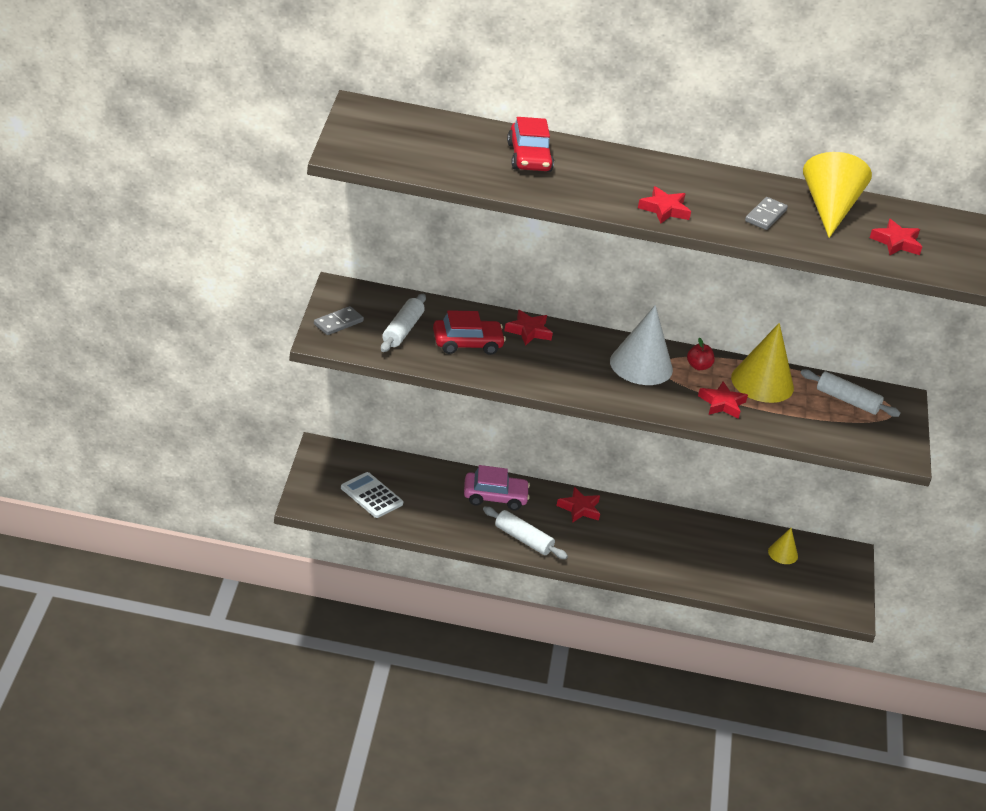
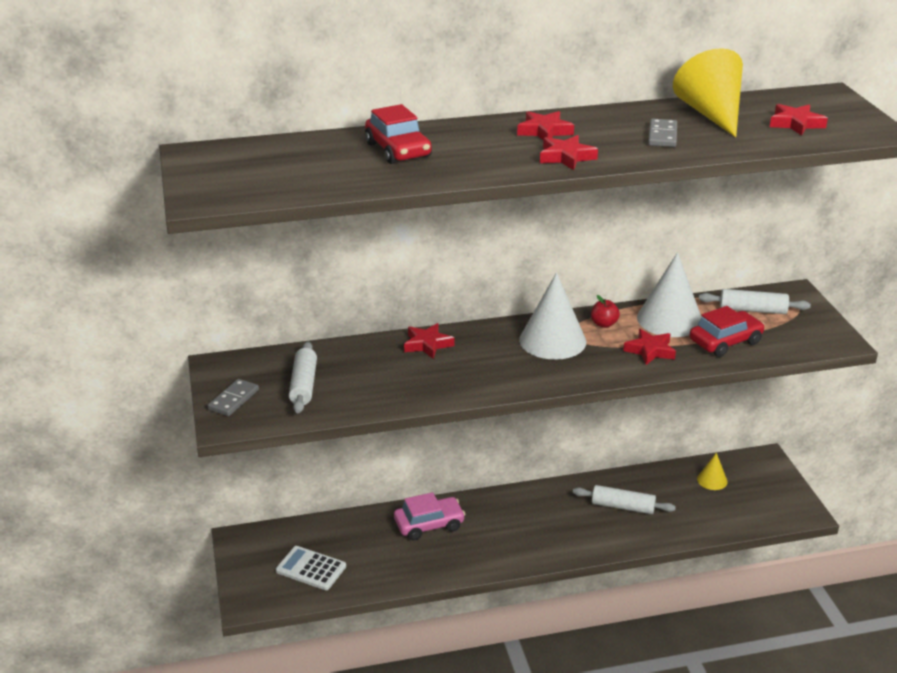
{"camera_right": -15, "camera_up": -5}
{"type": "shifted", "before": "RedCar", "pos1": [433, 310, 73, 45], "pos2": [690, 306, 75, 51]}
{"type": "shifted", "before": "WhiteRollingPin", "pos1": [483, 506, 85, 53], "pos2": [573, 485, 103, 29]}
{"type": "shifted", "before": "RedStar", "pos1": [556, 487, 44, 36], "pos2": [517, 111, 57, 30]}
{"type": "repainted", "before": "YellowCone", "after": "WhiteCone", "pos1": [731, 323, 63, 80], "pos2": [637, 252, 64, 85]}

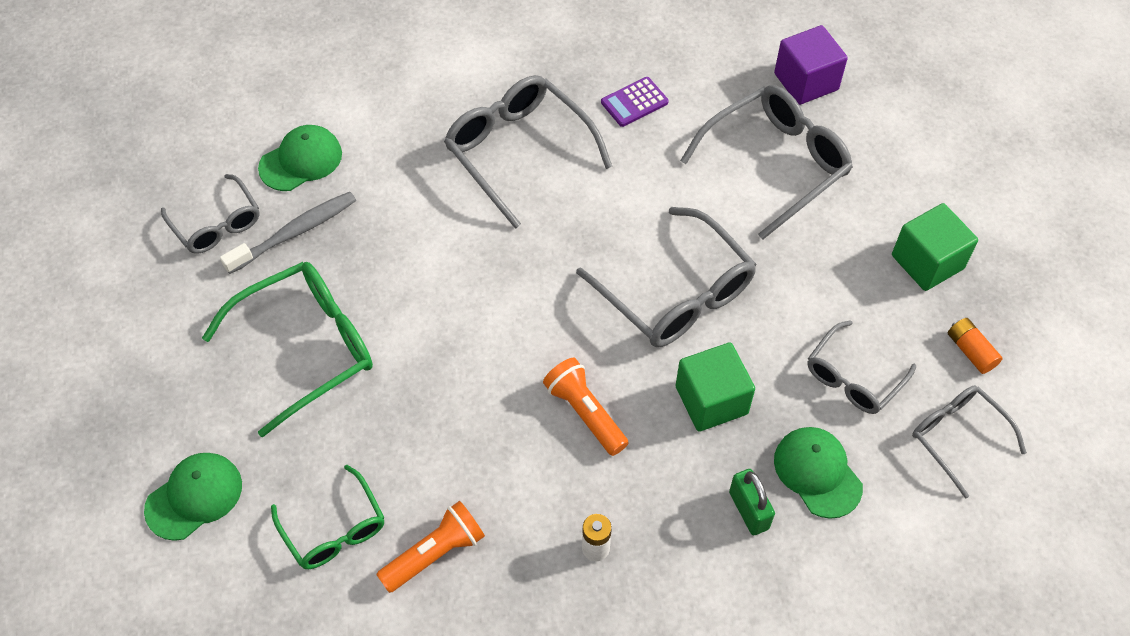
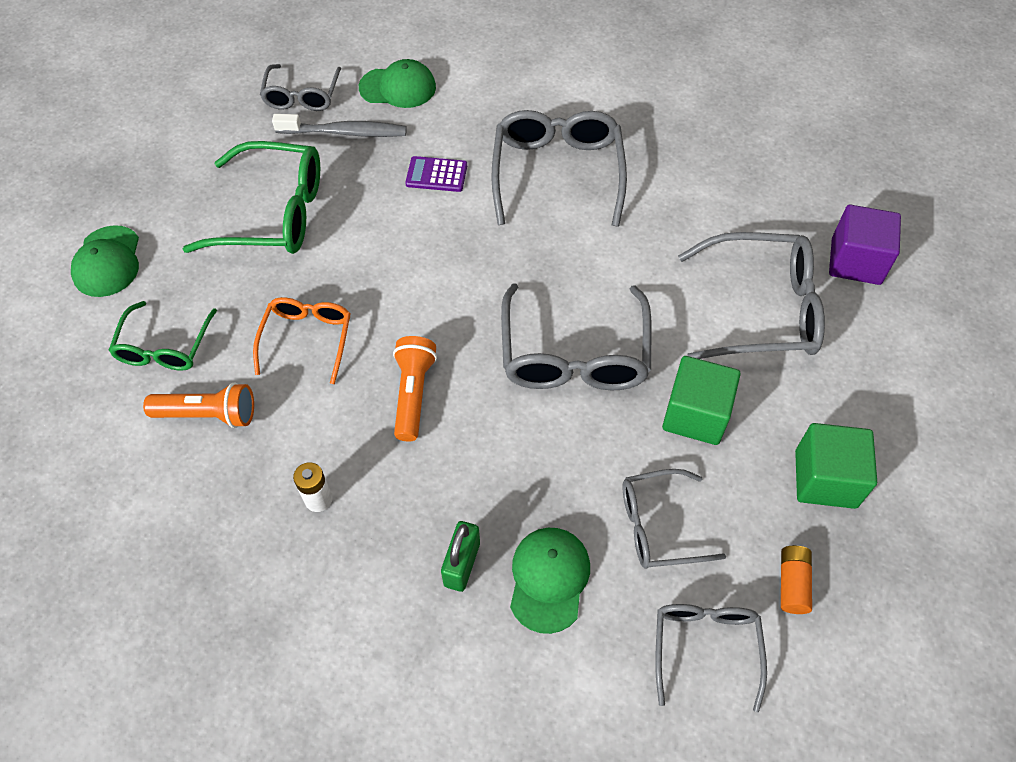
{"camera_right": 40, "camera_up": 0}
{"type": "rotated", "before": "GreenCap", "pos1": [144, 453, 98, 88], "pos2": [71, 225, 68, 72], "turn": 90}
{"type": "shifted", "before": "PurpleCalculator", "pos1": [601, 77, 68, 50], "pos2": [405, 156, 62, 36]}
{"type": "shifted", "before": "GreenCube", "pos1": [675, 343, 80, 89], "pos2": [662, 356, 79, 89]}
{"type": "new", "after": "OrangeGlasses", "pos2": [253, 297, 98, 87]}

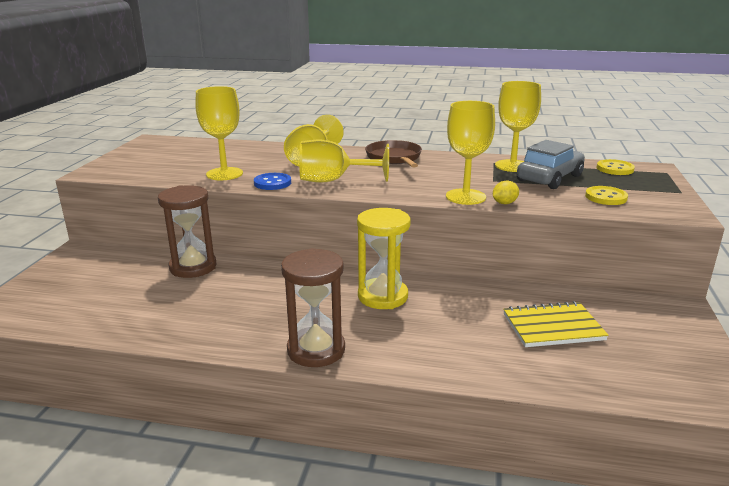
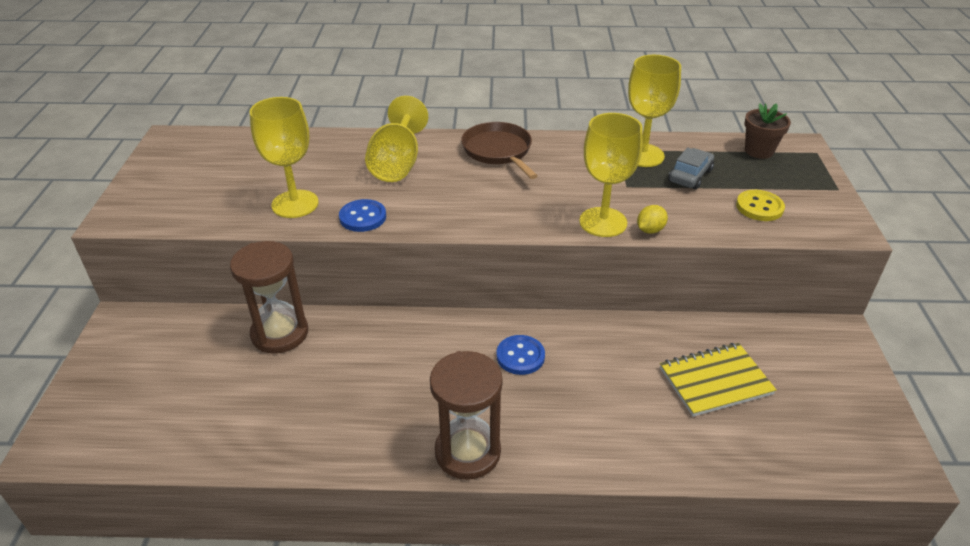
{"camera_right": -10, "camera_up": 15}
{"type": "gone", "before": "YellowGoblet", "pos1": [299, 140, 90, 43]}
{"type": "swapped", "before": "YellowHourglass", "after": "BlueButton", "pos1": [357, 208, 53, 101], "pos2": [497, 335, 48, 40]}
{"type": "scaled", "before": "GreyCar", "pos1": [517, 140, 68, 49], "pos2": [668, 147, 46, 43], "scale": 0.63}
{"type": "swapped", "before": "YellowButton", "after": "BrownFlowerPot", "pos1": [596, 159, 39, 16], "pos2": [744, 103, 47, 56]}

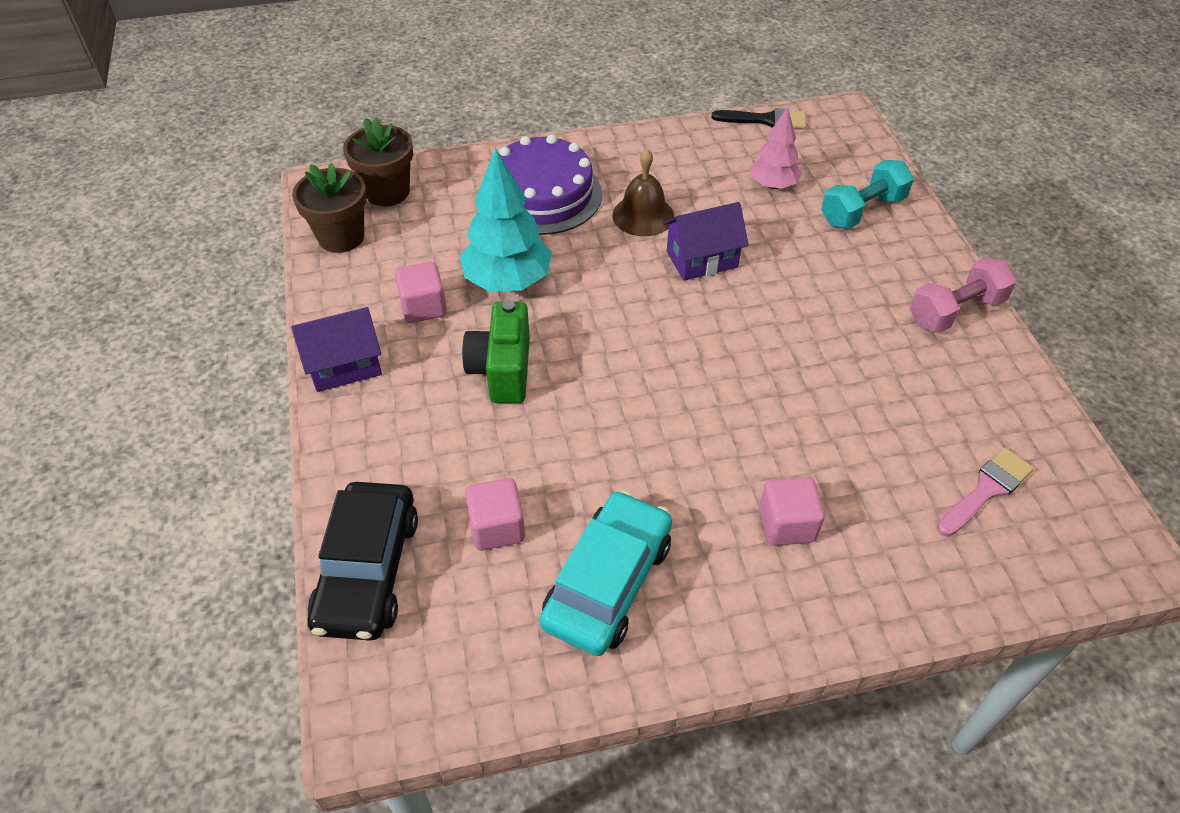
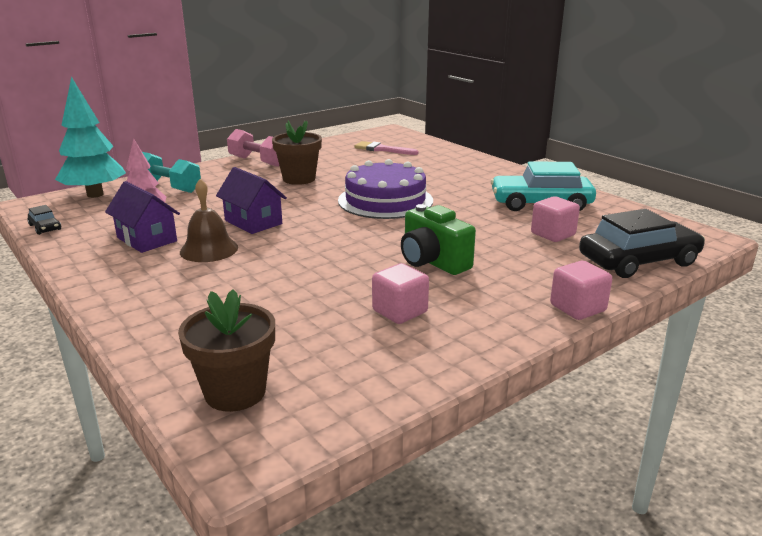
{"camera_right": -115, "camera_up": -25}
{"type": "shifted", "before": "PurpleHouse", "pos1": [291, 307, 91, 85], "pos2": [105, 181, 75, 72]}
{"type": "shifted", "before": "BrownFlowerPot", "pos1": [292, 163, 75, 90], "pos2": [272, 121, 50, 64]}
{"type": "shifted", "before": "TurquoiseTree", "pos1": [460, 148, 92, 144], "pos2": [55, 77, 71, 121]}
{"type": "rotated", "before": "GreenCamera", "pos1": [462, 300, 68, 103], "pos2": [401, 204, 75, 71], "turn": 75}
{"type": "shifted", "before": "PurpleCake", "pos1": [499, 135, 103, 100], "pos2": [338, 159, 95, 60]}
{"type": "swapped", "before": "BlackBrush", "after": "BlackCar", "pos1": [711, 108, 95, 21], "pos2": [27, 205, 34, 30]}
{"type": "shifted", "before": "PinkCube", "pos1": [759, 477, 66, 69], "pos2": [550, 261, 62, 59]}

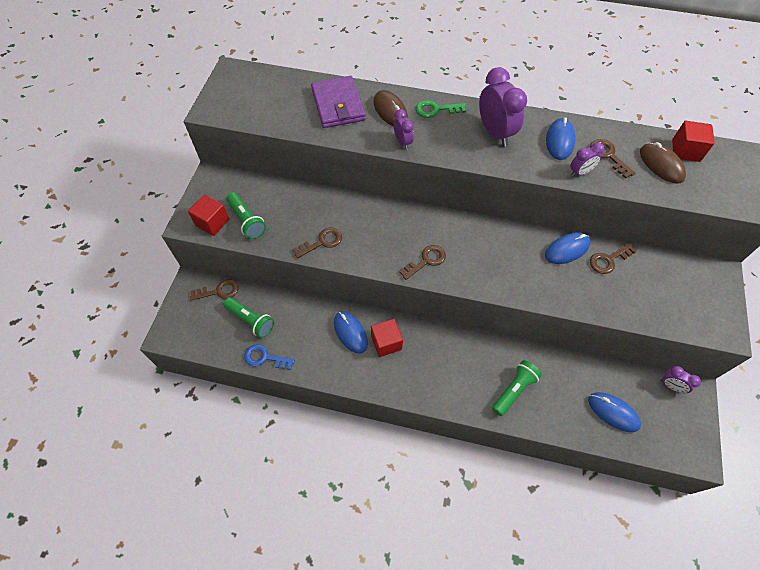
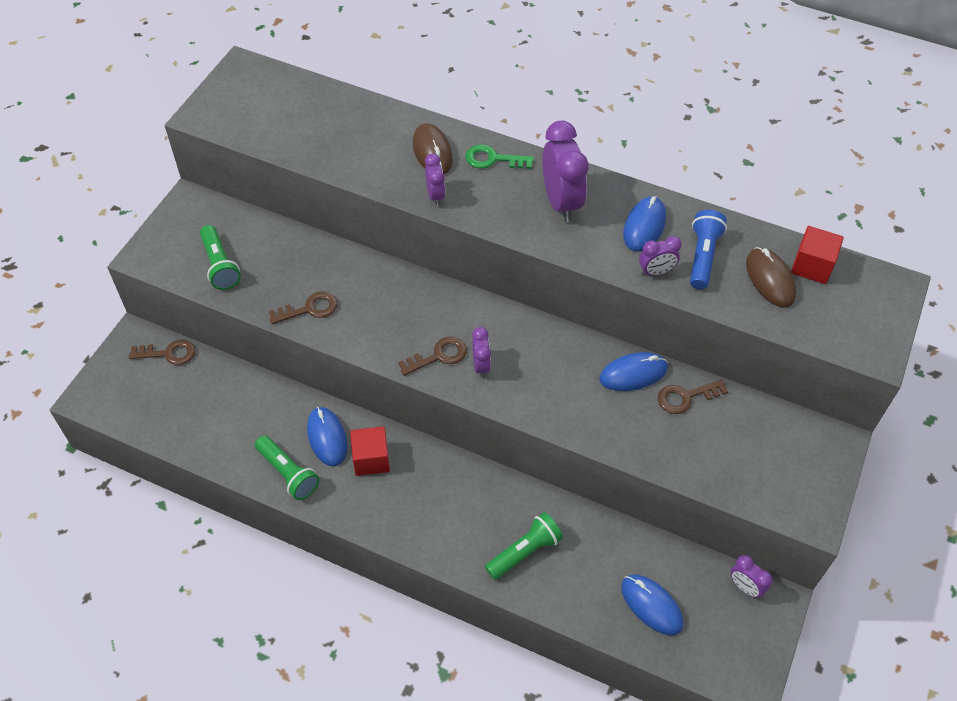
{"camera_right": 10, "camera_up": -5}
{"type": "gone", "before": "RedCube", "pos1": [188, 194, 41, 42]}
{"type": "shifted", "before": "GreenFlashlight", "pos1": [223, 297, 51, 41], "pos2": [255, 435, 64, 65]}
{"type": "gone", "before": "BlueKey", "pos1": [244, 344, 51, 26]}
{"type": "gone", "before": "PurpleWallet", "pos1": [311, 76, 55, 52]}
{"type": "swapped", "before": "BrownKey", "after": "BlueFlashlight", "pos1": [590, 139, 45, 40], "pos2": [690, 210, 37, 79]}
{"type": "new", "after": "PurpleClock", "pos2": [472, 327, 19, 51]}

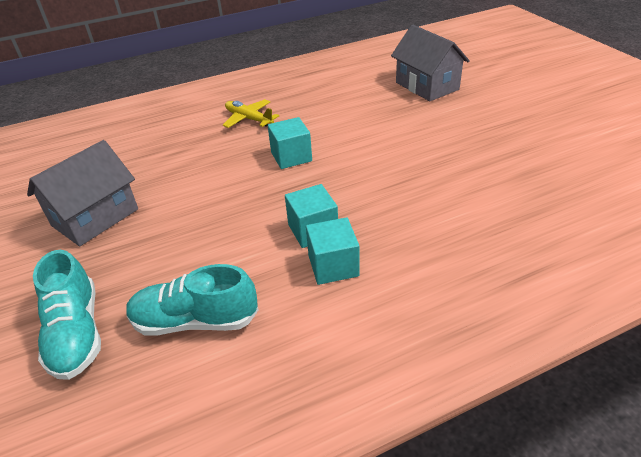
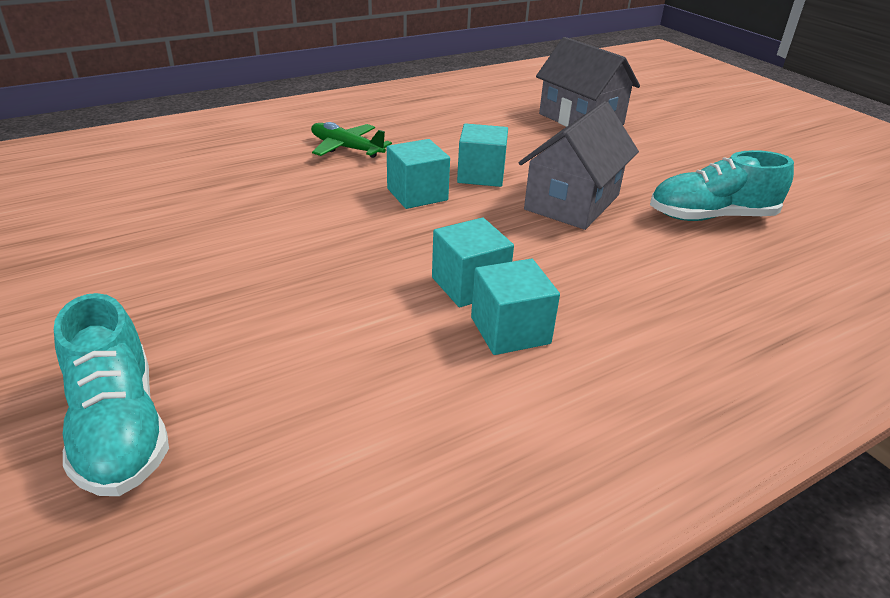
{"camera_right": -10, "camera_up": -5}
{"type": "shifted", "before": "GreyHouse", "pos1": [27, 140, 111, 106], "pos2": [519, 101, 120, 129]}
{"type": "shifted", "before": "TurquoiseShoe", "pos1": [126, 264, 132, 72], "pos2": [650, 150, 144, 71]}
{"type": "repainted", "before": "YellowPlane", "after": "GreenPlane", "pos1": [223, 99, 56, 29], "pos2": [311, 122, 81, 36]}
{"type": "new", "after": "TurquoiseCube", "pos2": [457, 123, 51, 64]}

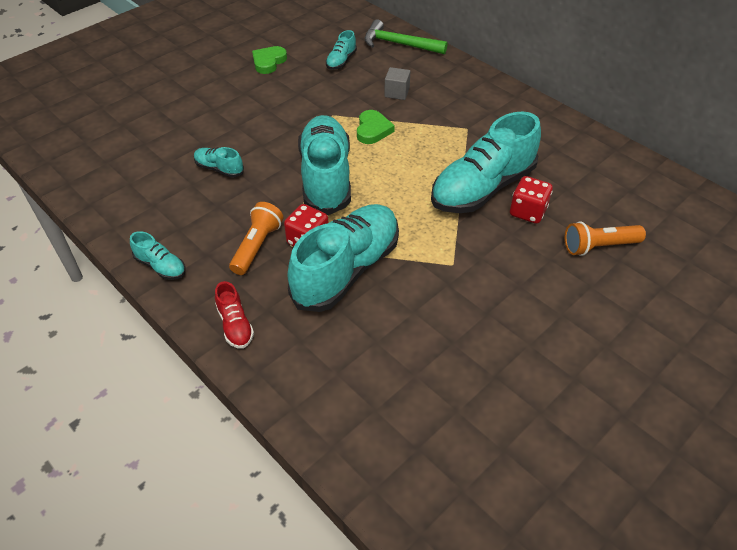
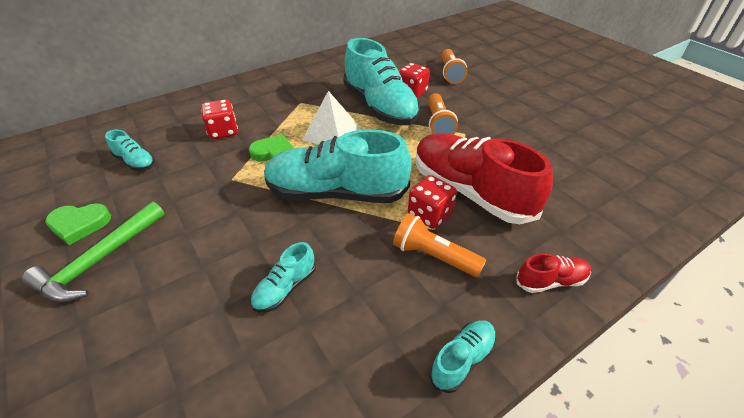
{"camera_right": -80, "camera_up": -5}
{"type": "rotated", "before": "GreenHeart", "pos1": [252, 46, 35, 28], "pos2": [45, 204, 66, 41], "turn": -45}
{"type": "repainted", "before": "TurquoiseShoe", "after": "RedShoe", "pos1": [287, 204, 112, 108], "pos2": [416, 133, 137, 91]}
{"type": "shifted", "before": "GreenHammer", "pos1": [365, 19, 83, 35], "pos2": [22, 202, 143, 100]}
{"type": "swapped", "before": "GreyCube", "after": "RedDice", "pos1": [384, 67, 26, 33], "pos2": [201, 99, 37, 40]}
{"type": "new", "after": "WhitePyramid", "pos2": [302, 91, 59, 53]}
{"type": "new", "after": "OrangeFlashlight", "pos2": [428, 93, 30, 42]}

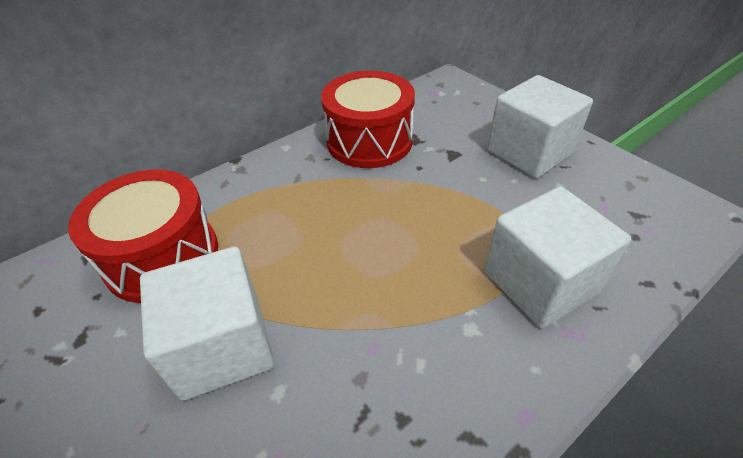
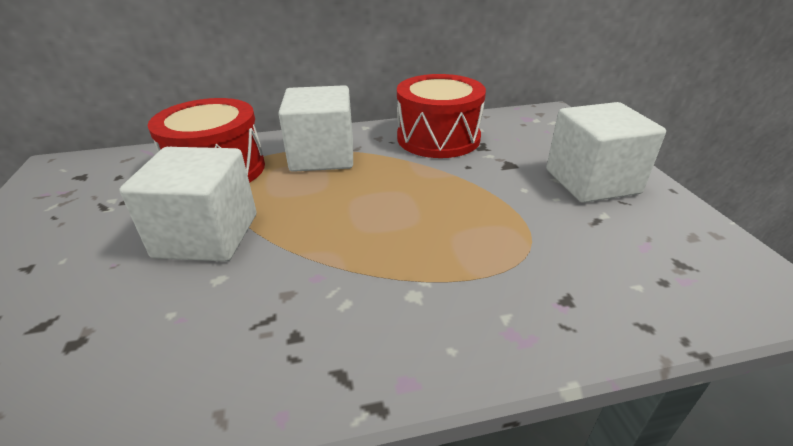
{"camera_right": 25, "camera_up": -10}
{"type": "shifted", "before": "WhiteCube", "pos1": [484, 186, 147, 142], "pos2": [278, 85, 75, 87]}

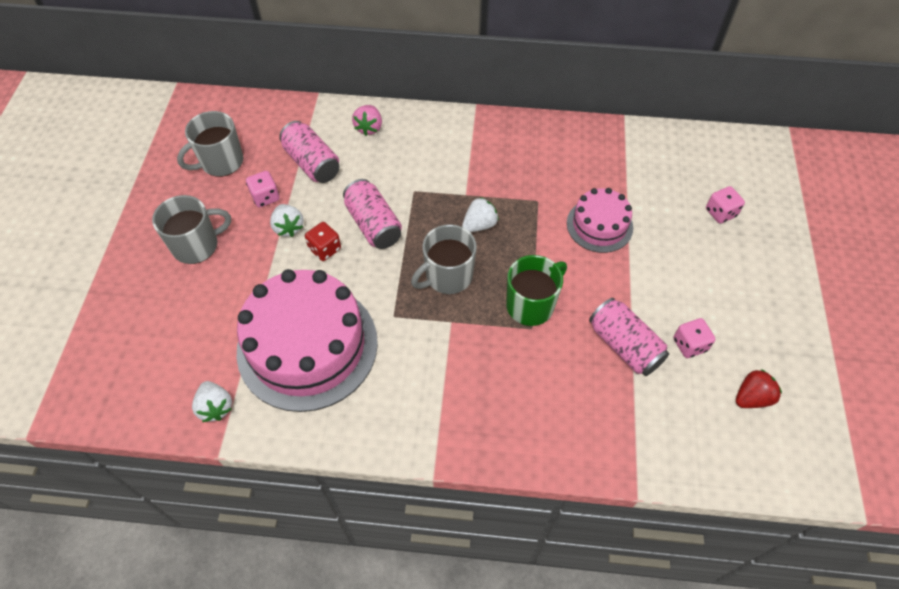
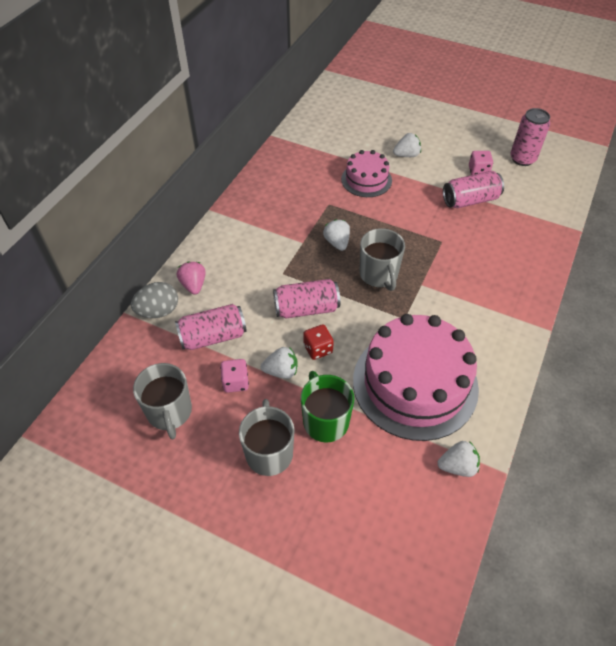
{"camera_right": -70, "camera_up": -5}
{"type": "rotated", "before": "PinkStrawberry", "pos1": [352, 105, 30, 31], "pos2": [177, 261, 29, 34], "turn": -135}
{"type": "shifted", "before": "GreenMug", "pos1": [506, 255, 61, 71], "pos2": [301, 371, 53, 71]}
{"type": "gone", "before": "PinkDice", "pos1": [706, 186, 39, 38]}
{"type": "swapped", "before": "RedStrawberry", "after": "PinkCan", "pos1": [736, 369, 46, 39], "pos2": [510, 108, 40, 58]}
{"type": "new", "after": "GreyEgg", "pos2": [131, 282, 47, 36]}
{"type": "new", "after": "WhiteStrawberry", "pos2": [393, 133, 28, 24]}

